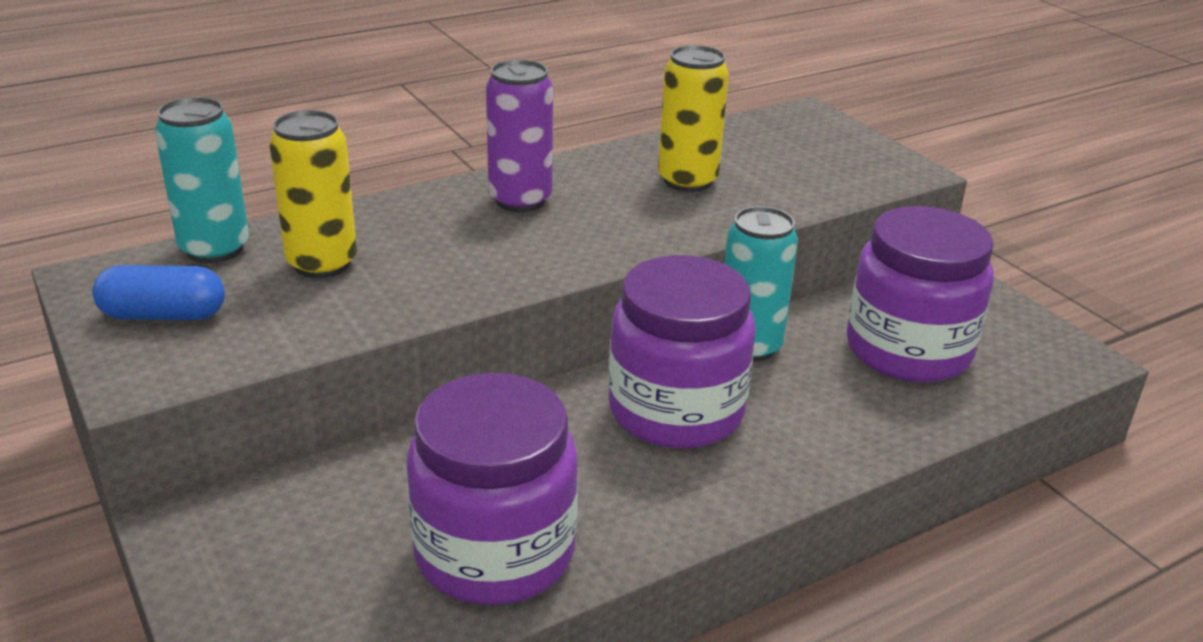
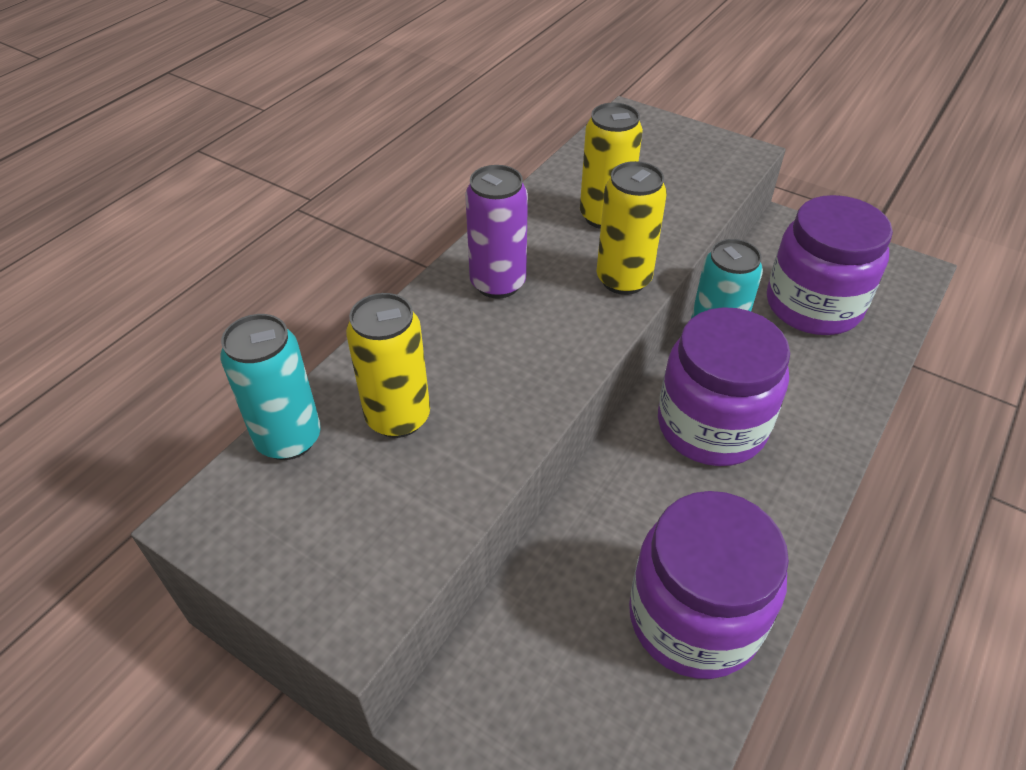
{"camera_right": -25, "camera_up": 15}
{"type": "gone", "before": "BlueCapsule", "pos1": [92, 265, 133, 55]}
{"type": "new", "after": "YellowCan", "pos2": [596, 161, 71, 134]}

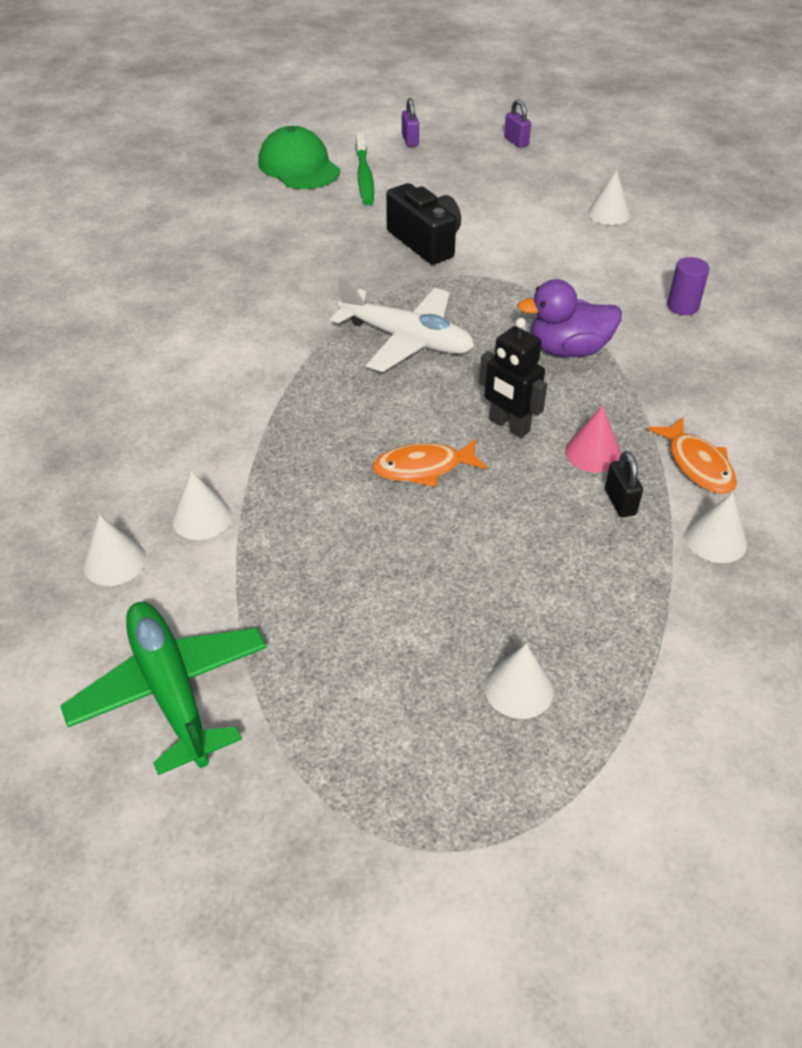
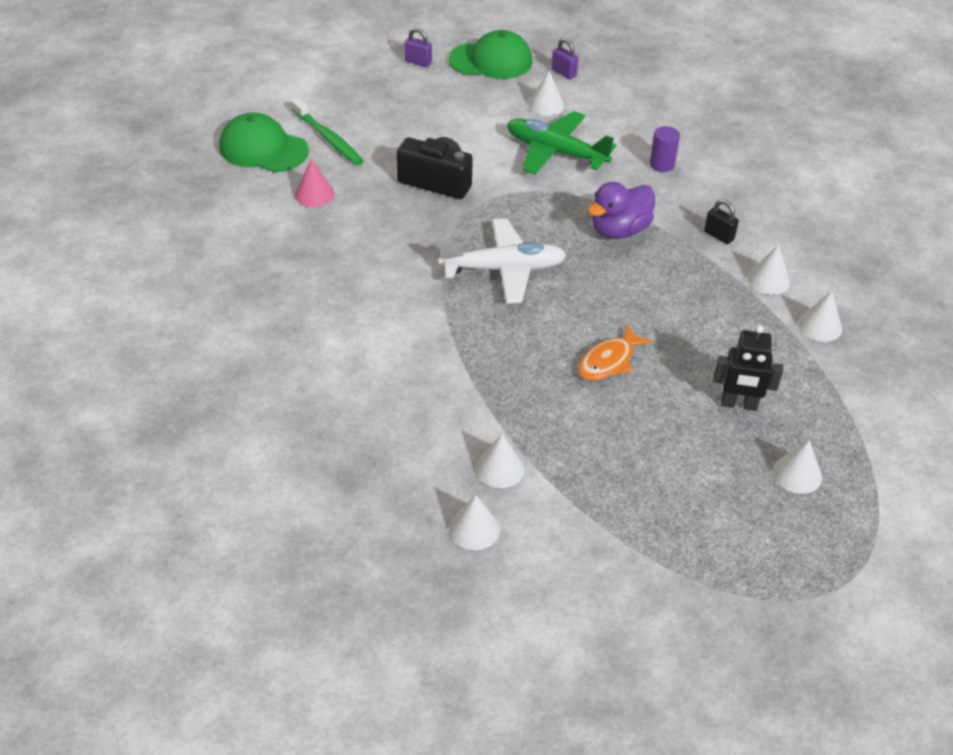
{"camera_right": -35, "camera_up": 0}
{"type": "shifted", "before": "GreenPlane", "pos1": [60, 602, 207, 173], "pos2": [507, 111, 109, 64]}
{"type": "shifted", "before": "PurplePadlock", "pos1": [402, 98, 17, 49], "pos2": [551, 38, 27, 41]}
{"type": "shifted", "before": "BlackRobot", "pos1": [479, 318, 68, 120], "pos2": [713, 325, 70, 86]}
{"type": "shifted", "before": "PinkCone", "pos1": [565, 406, 56, 67], "pos2": [295, 159, 40, 48]}
{"type": "shifted", "before": "BlackPadlock", "pos1": [605, 451, 38, 66], "pos2": [704, 199, 35, 45]}
{"type": "swapped", "before": "OrangeFish", "after": "WhiteCone", "pos1": [647, 417, 90, 77], "pos2": [748, 245, 42, 50]}
{"type": "new", "after": "GreenCap", "pos2": [448, 30, 85, 49]}

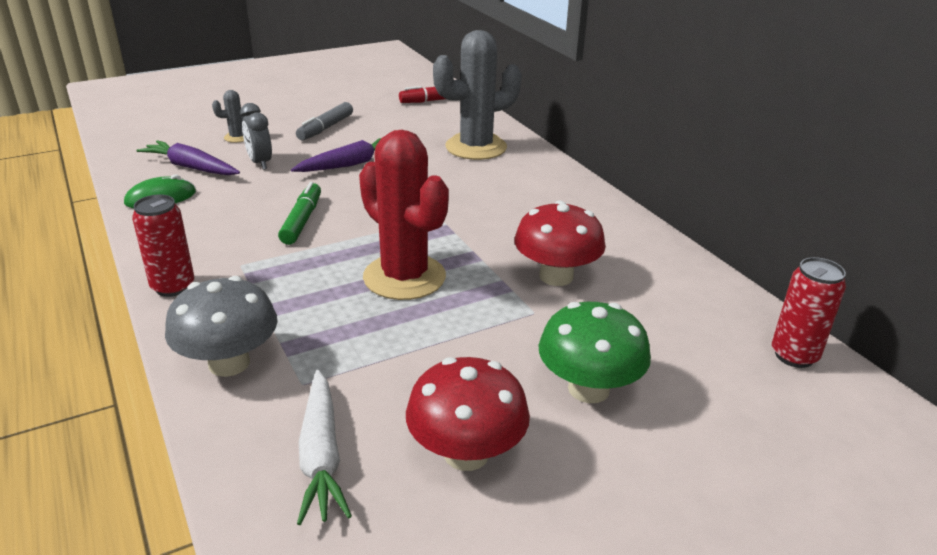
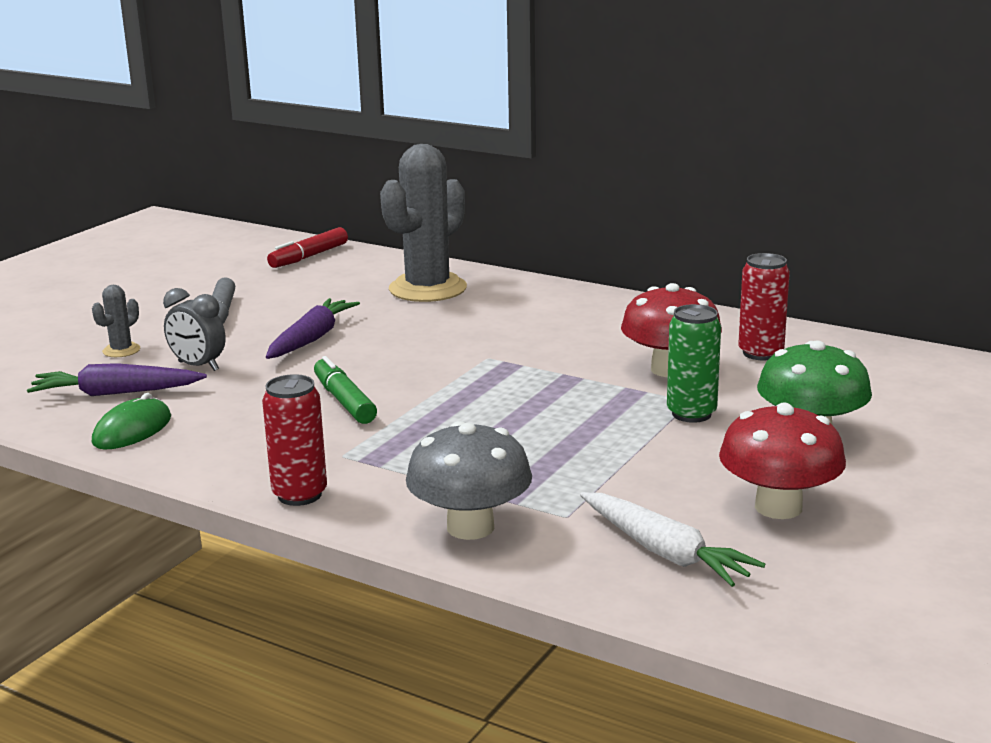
{"camera_right": -30, "camera_up": -10}
{"type": "gone", "before": "RedCactus", "pos1": [359, 130, 90, 170]}
{"type": "shifted", "before": "RedCan", "pos1": [772, 257, 74, 111], "pos2": [738, 253, 52, 107]}
{"type": "new", "after": "GreenCan", "pos2": [667, 304, 54, 119]}

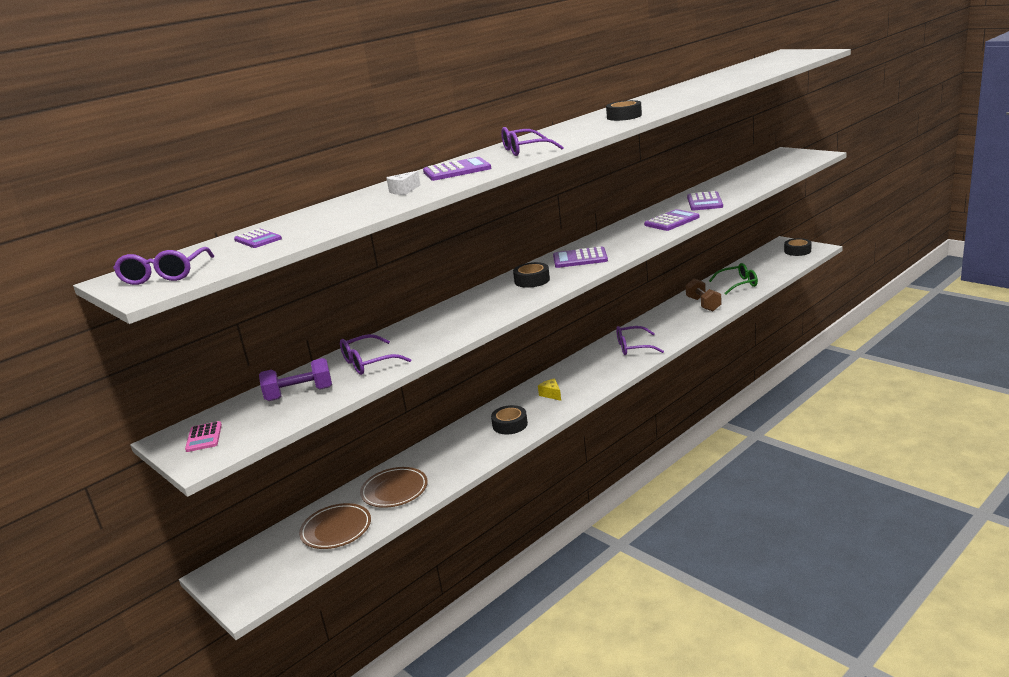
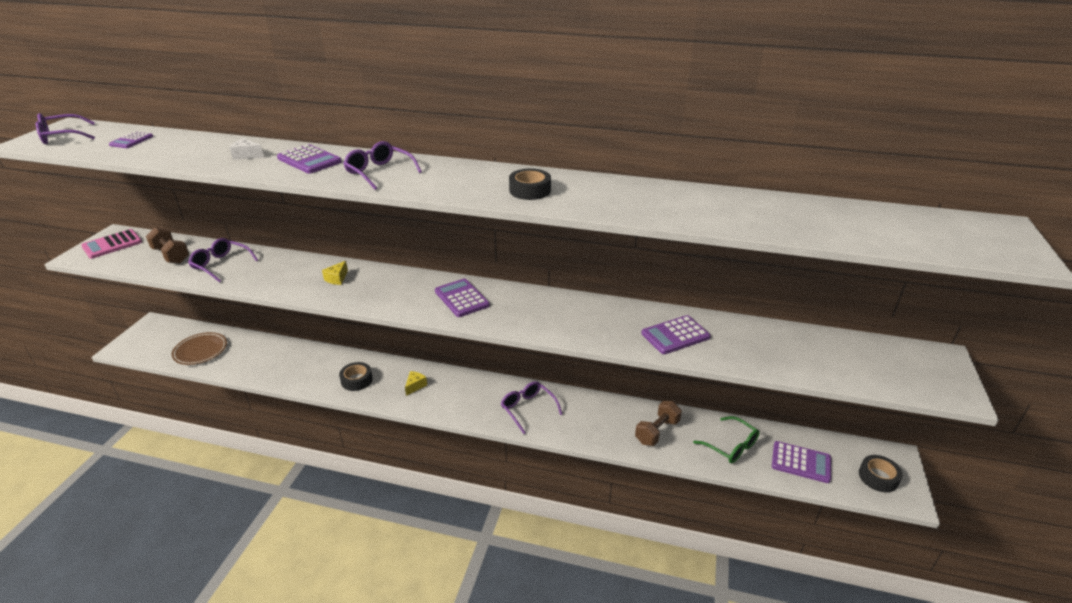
{"camera_right": 55, "camera_up": 10}
{"type": "scaled", "before": "PinkCalculator", "pos1": [185, 421, 37, 31], "pos2": [81, 229, 61, 30], "scale": 1.57}
{"type": "repainted", "before": "PurpleDumbbell", "after": "BrownDumbbell", "pos1": [259, 358, 73, 43], "pos2": [146, 227, 43, 37]}
{"type": "gone", "before": "BrownPlate", "pos1": [360, 467, 68, 41]}
{"type": "gone", "before": "BlackTape", "pos1": [513, 262, 37, 26]}
{"type": "shifted", "before": "PurpleCalculator", "pos1": [644, 209, 56, 22], "pos2": [772, 441, 59, 42]}
{"type": "new", "after": "YellowCheese", "pos2": [322, 261, 26, 24]}

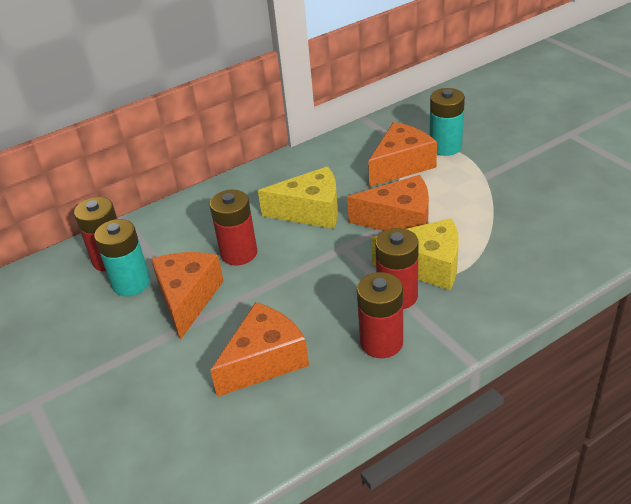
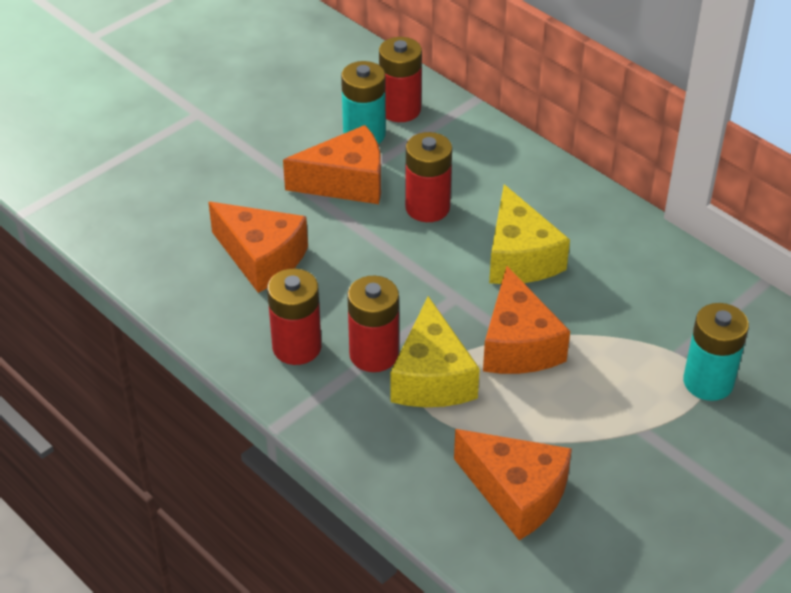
{"camera_right": 75, "camera_up": 5}
{"type": "shifted", "before": "OrangeCheese", "pos1": [368, 122, 69, 65], "pos2": [454, 429, 118, 111]}

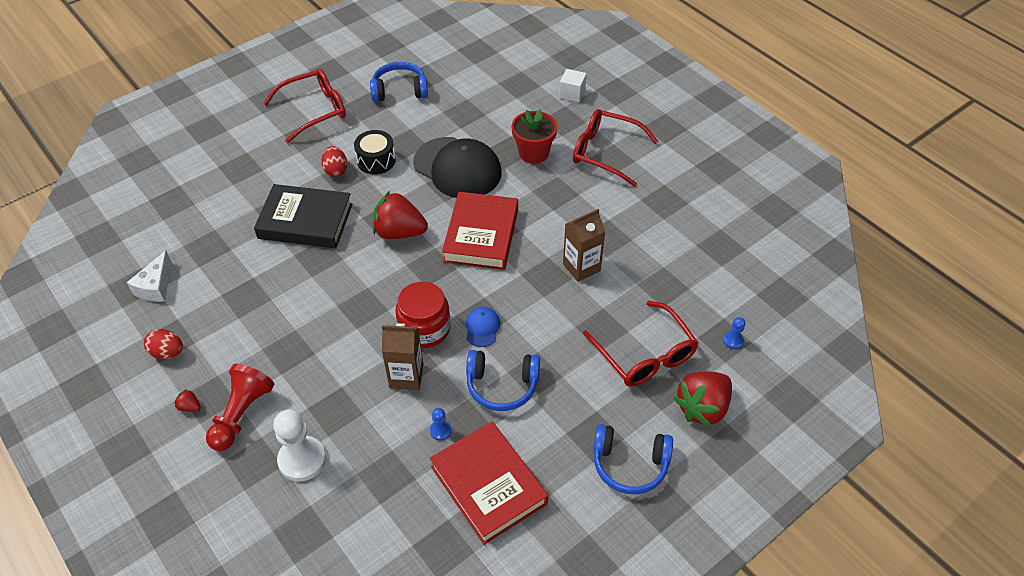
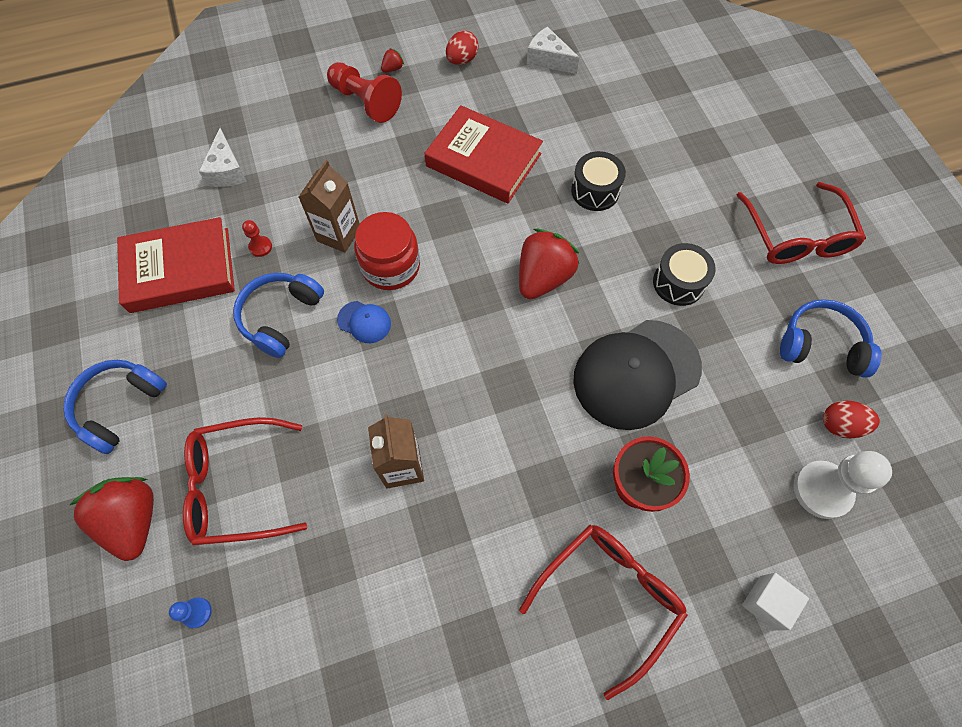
{"camera_right": 110, "camera_up": 15}
{"type": "swapped", "before": "BlackBook", "after": "BlackDrum", "pos1": [254, 184, 99, 64], "pos2": [571, 151, 55, 60]}
{"type": "shifted", "before": "WhitePawn", "pos1": [273, 409, 53, 73], "pos2": [794, 451, 98, 68]}
{"type": "shifted", "before": "RedEgg", "pos1": [321, 146, 26, 31], "pos2": [823, 400, 57, 38]}
{"type": "rotated", "before": "BlueHeadphones", "pos1": [370, 62, 58, 40], "pos2": [780, 299, 102, 79], "turn": -90}
{"type": "repainted", "before": "BluePawn", "after": "RedPawn", "pos1": [430, 408, 22, 33], "pos2": [242, 220, 30, 37]}
{"type": "shifted", "before": "RedBook", "pos1": [442, 192, 76, 78], "pos2": [424, 105, 119, 98]}
{"type": "new", "after": "WhiteCheese", "pos2": [199, 128, 48, 59]}

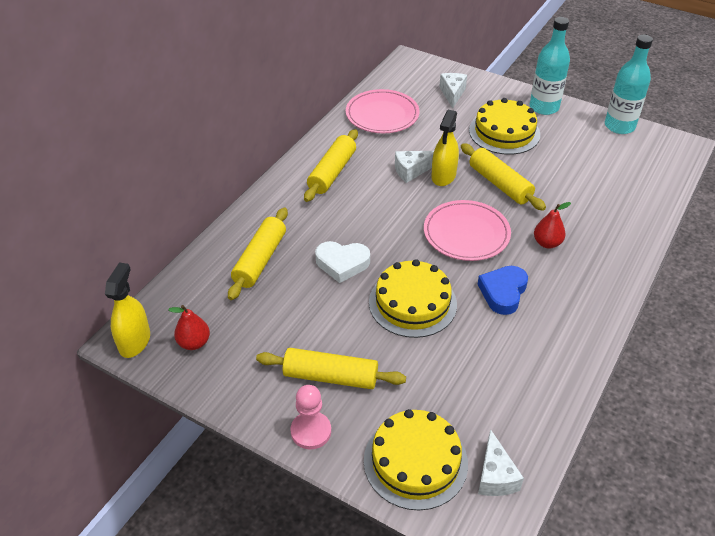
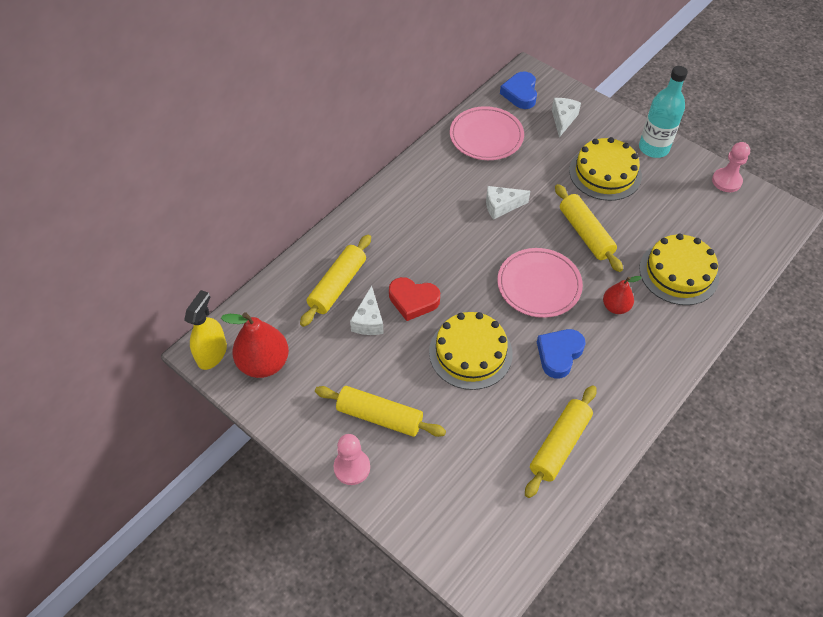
{"camera_right": 10, "camera_up": 10}
{"type": "scaled", "before": "RedPear", "pos1": [168, 305, 42, 45], "pos2": [221, 312, 68, 66], "scale": 1.73}
{"type": "shifted", "before": "YellowRollingPin", "pos1": [304, 129, 54, 73], "pos2": [525, 385, 71, 113]}
{"type": "repainted", "before": "WhiteHeart", "after": "RedHeart", "pos1": [315, 241, 55, 42], "pos2": [389, 277, 51, 44]}
{"type": "shifted", "before": "YellowCake", "pos1": [364, 409, 104, 101], "pos2": [639, 234, 80, 71]}
{"type": "gone", "before": "YellowSprayBottle", "pos1": [431, 110, 28, 76]}
{"type": "shifted", "before": "WhiteCheese", "pos1": [478, 429, 46, 67], "pos2": [350, 286, 34, 49]}
{"type": "swapped", "before": "TurquoiseBottle", "after": "PinkPawn", "pos1": [605, 35, 48, 99], "pos2": [712, 142, 38, 50]}
{"type": "new", "after": "BlueHeart", "pos2": [500, 71, 37, 38]}

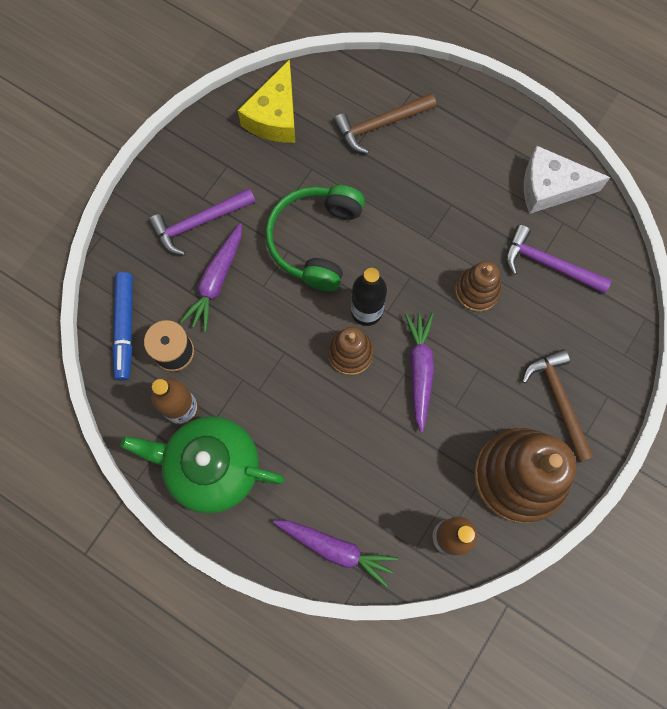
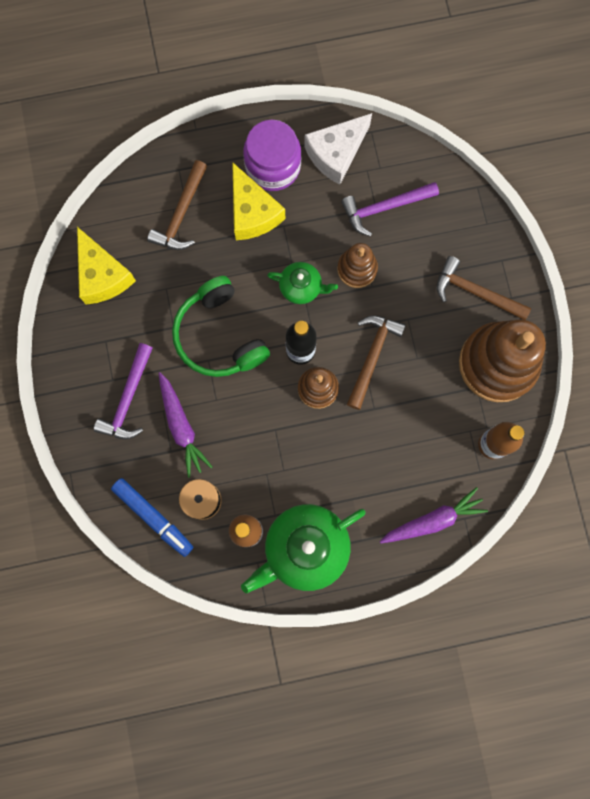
{"camera_right": -45, "camera_up": 5}
{"type": "swapped", "before": "PurpleCarrot", "after": "BrownHammer", "pos1": [405, 313, 29, 120], "pos2": [347, 315, 59, 95]}
{"type": "new", "after": "YellowCheese", "pos2": [232, 162, 53, 78]}
{"type": "new", "after": "PurpleJar", "pos2": [243, 120, 58, 71]}
{"type": "new", "after": "GreenTeapot", "pos2": [267, 262, 71, 42]}

